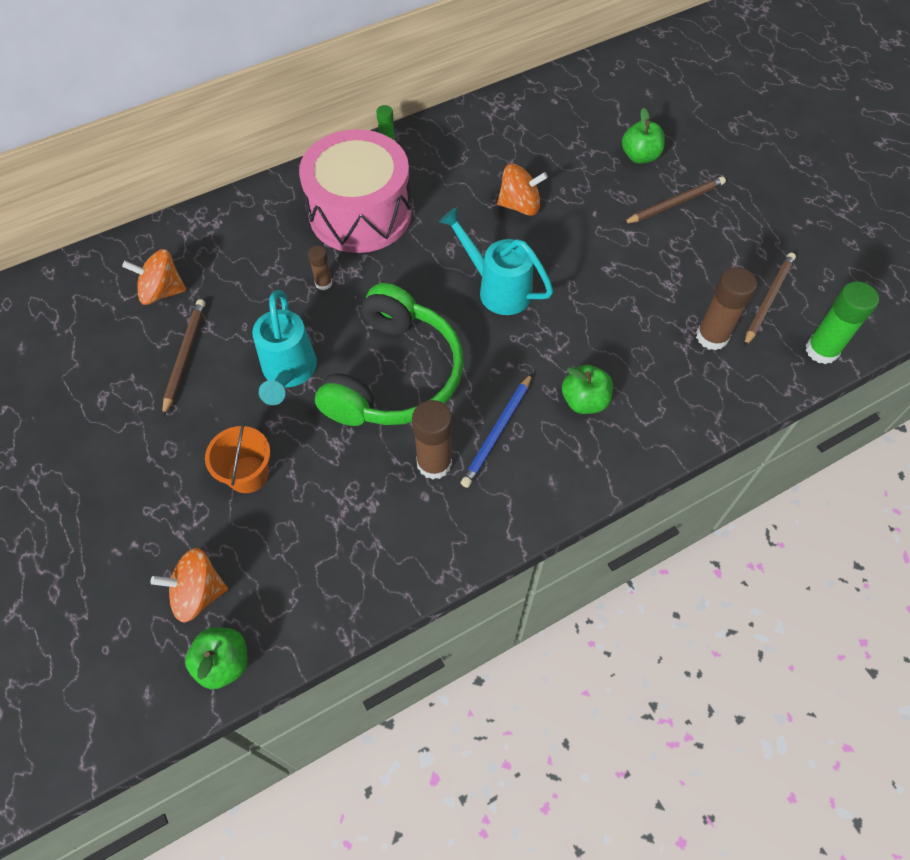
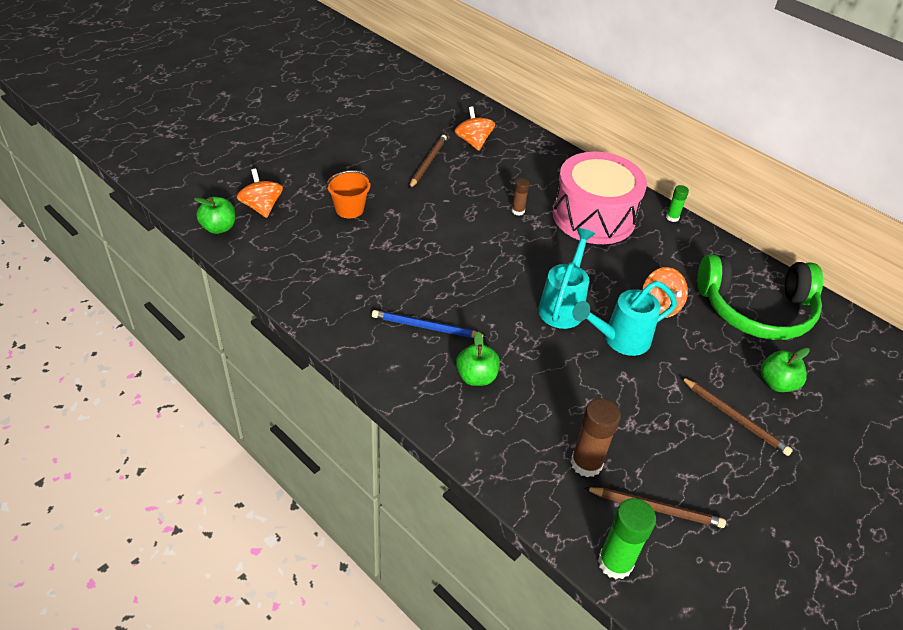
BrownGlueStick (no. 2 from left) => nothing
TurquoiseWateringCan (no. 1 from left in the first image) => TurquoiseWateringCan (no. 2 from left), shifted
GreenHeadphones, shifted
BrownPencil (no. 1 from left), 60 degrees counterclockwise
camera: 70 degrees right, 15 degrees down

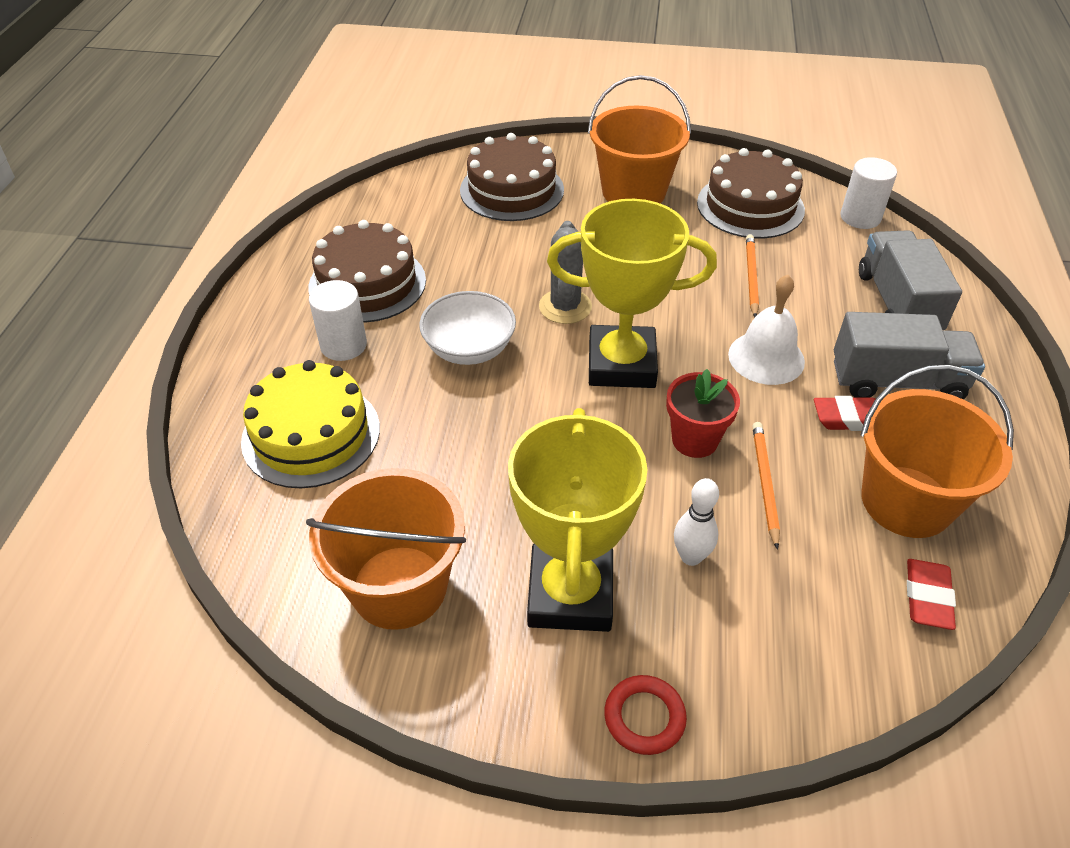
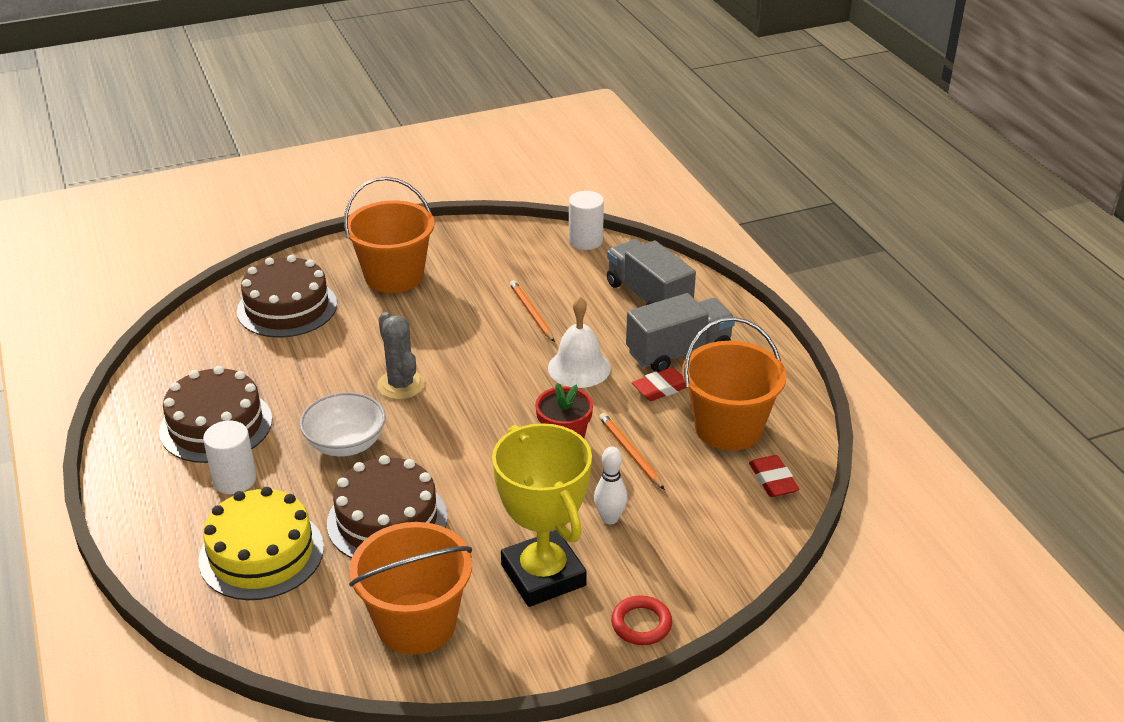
YellowTrophy (no. 2 from left) => nothing
BrownCake (no. 3 from left), shifted
camera: 30 degrees left, 10 degrees down

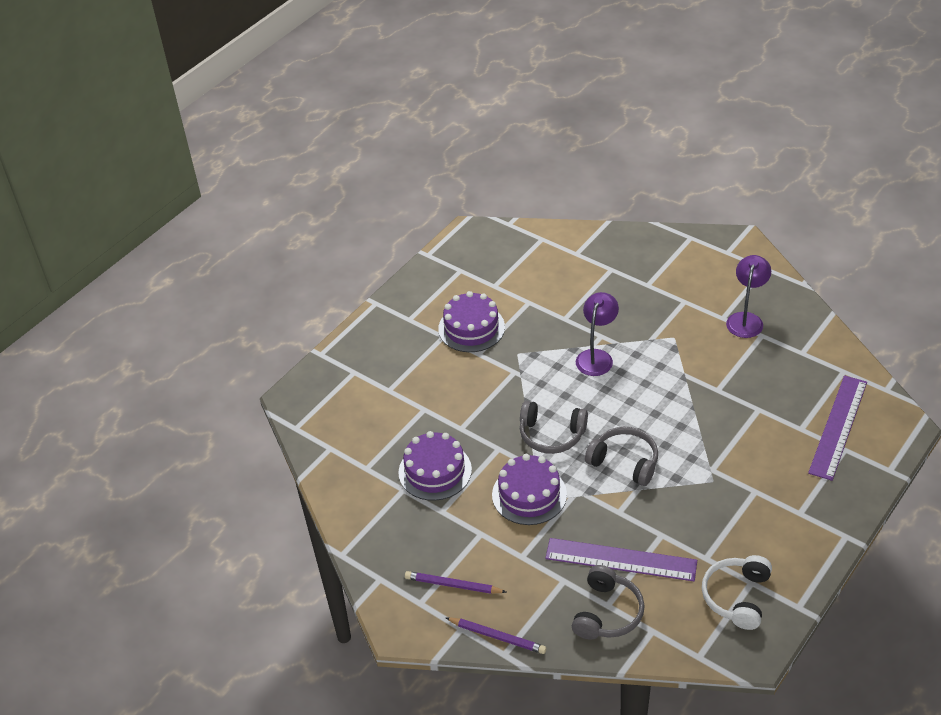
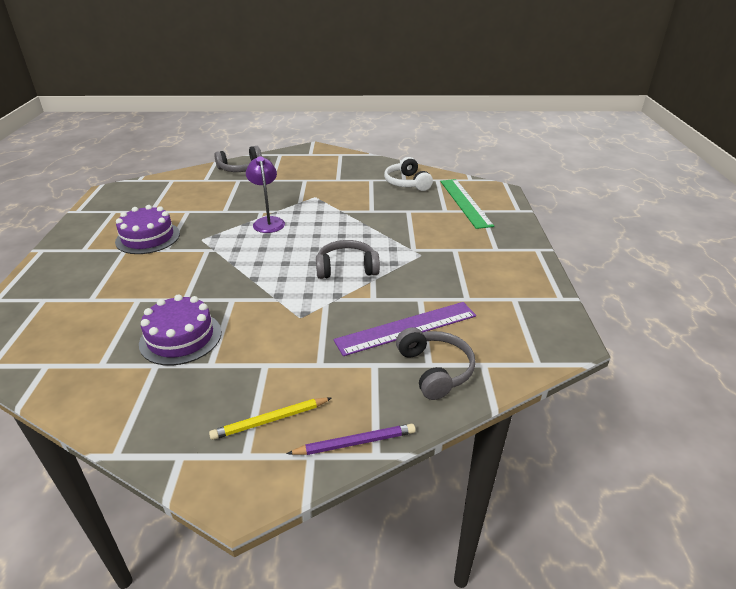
PurpleCake (no. 3 from left) => nothing
PurpleLamp (no. 2 from left) => nothing
GreyHeadphones (no. 1 from left), shifted
WhiteHeadphones, shifted
PurplePencil (no. 1 from left) => YellowPencil
PurpleRuler (no. 2 from left) => GreenRuler
camera: 40 degrees left, 10 degrees down

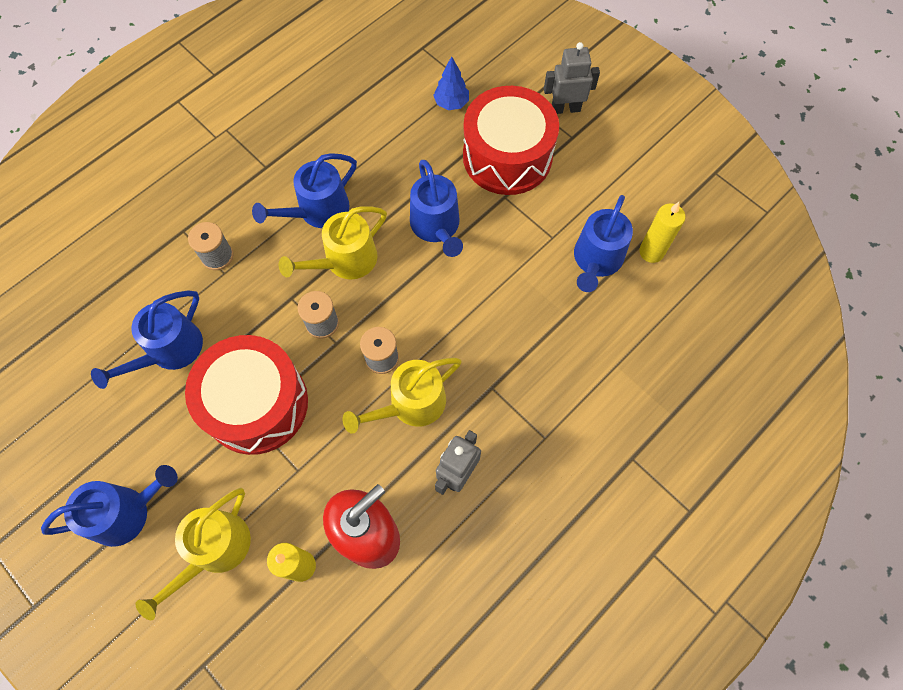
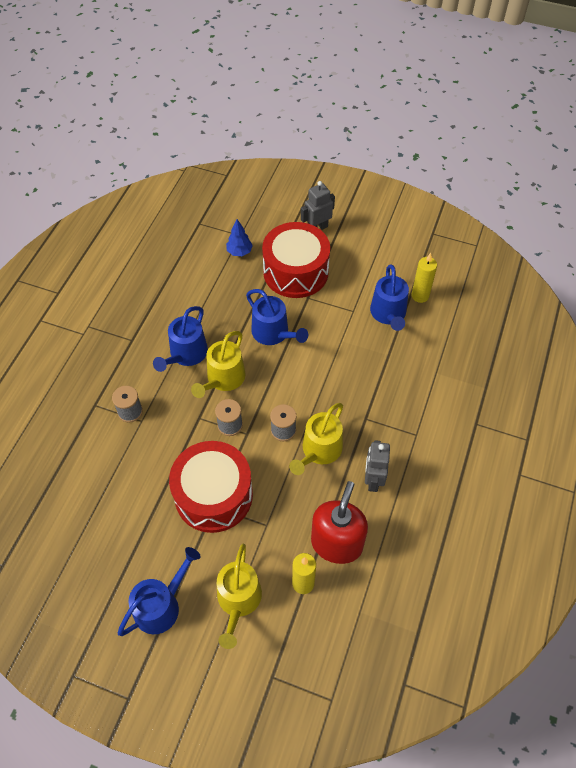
BlueWateringCan (no. 2 from left) => nothing
camera: 25 degrees left, 10 degrees down

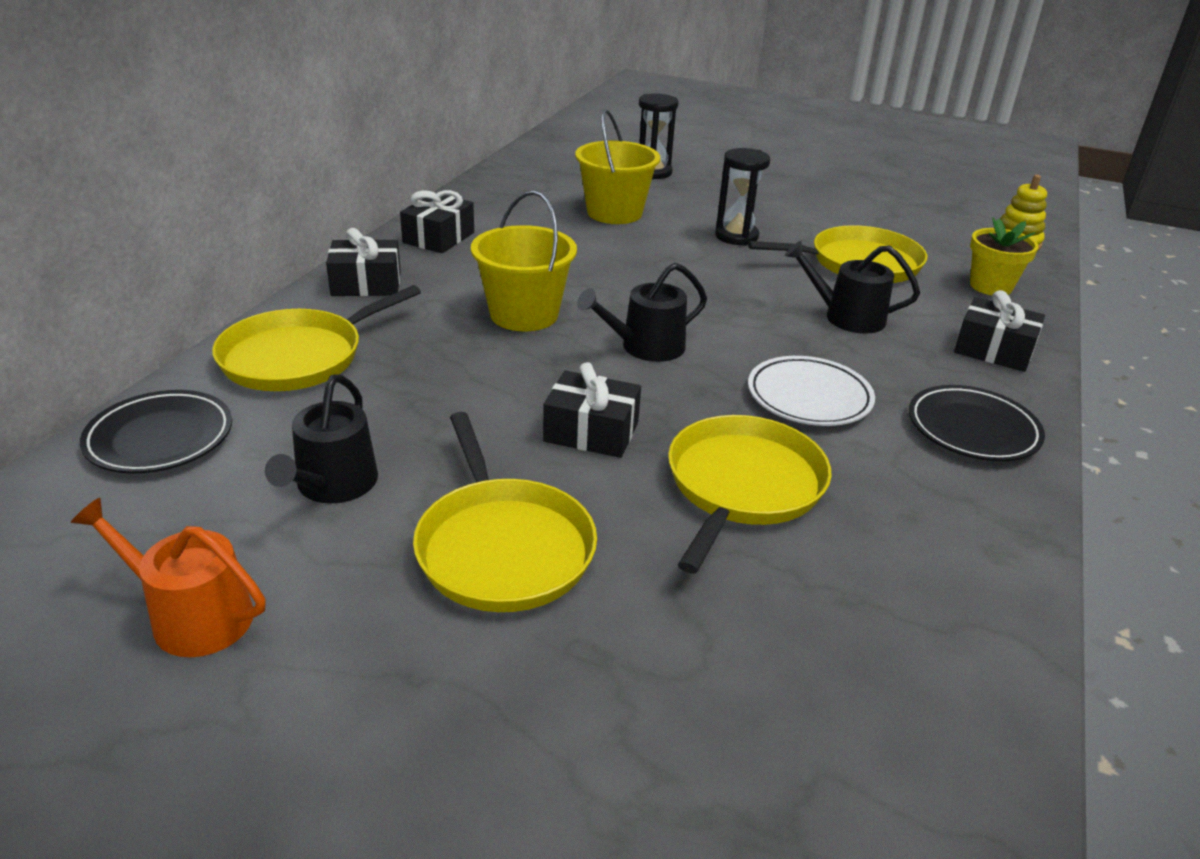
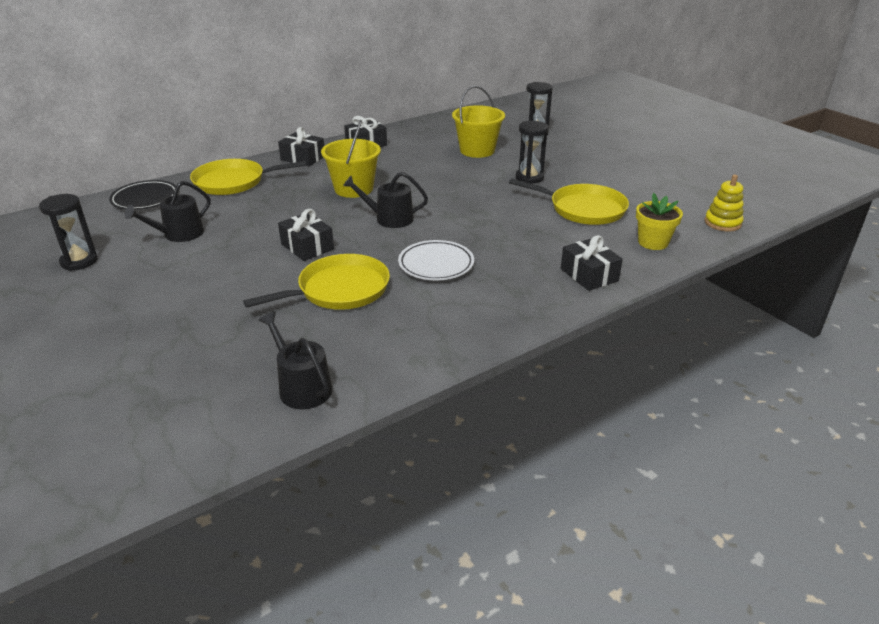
YellowPan (no. 2 from left) => nothing
BlackPlate (no. 2 from left) => nothing
BlackWateringCan (no. 3 from left in the first image) => BlackWateringCan (no. 2 from left), shifted
OrangeWateringCan => BlackHourglass (no. 1 from left)
camera: 35 degrees right, 0 degrees up

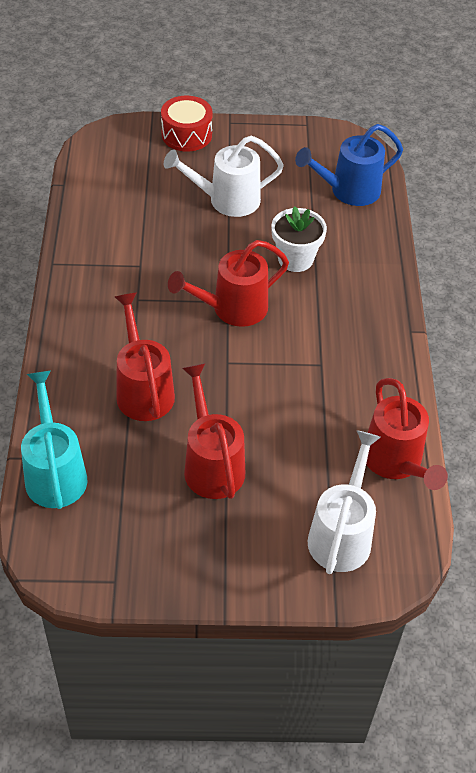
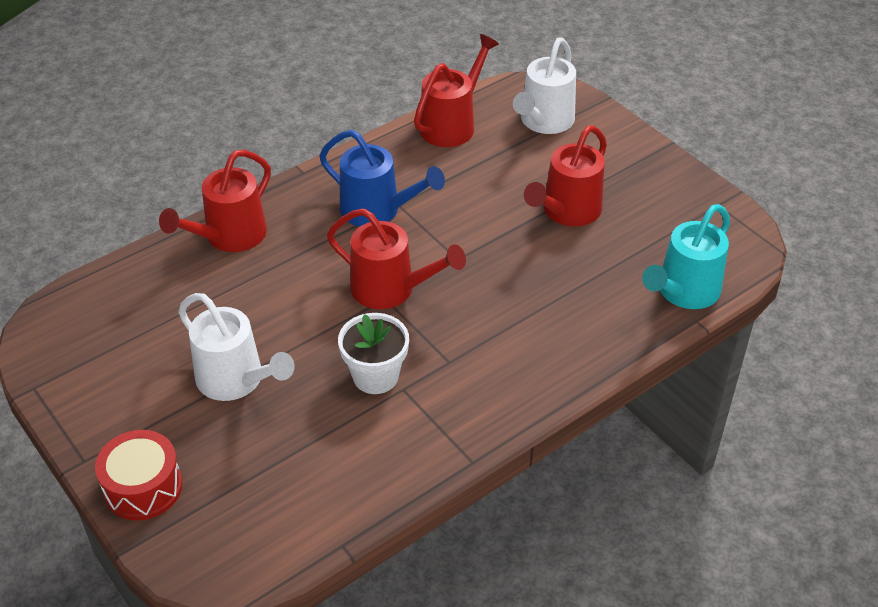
RedWateringCan (no. 1 from left), shifted
WhiteFlowerPot, shifted
BlueWateringCan, shifted
WhiteWateringCan (no. 2 from left), 45 degrees counterclockwise
camera: 125 degrees left, 5 degrees down

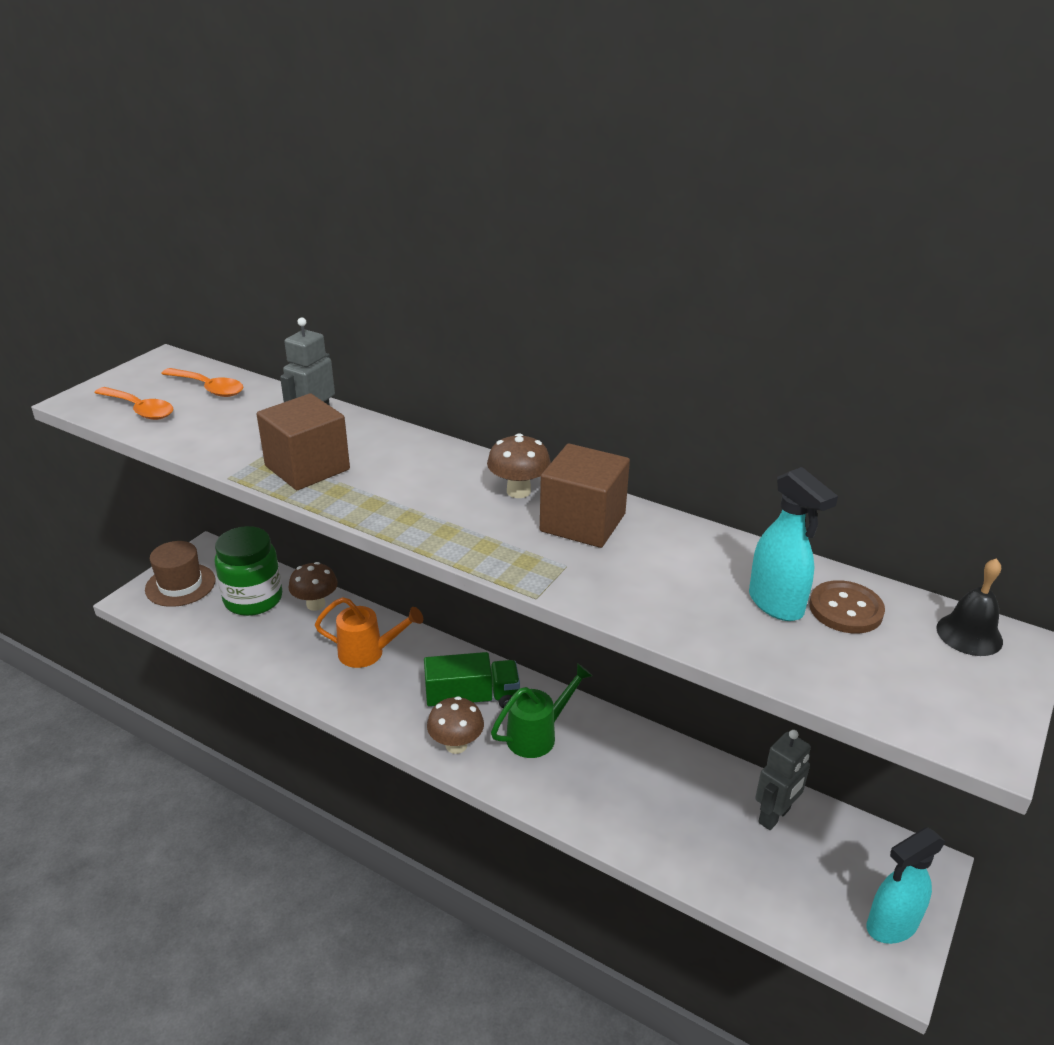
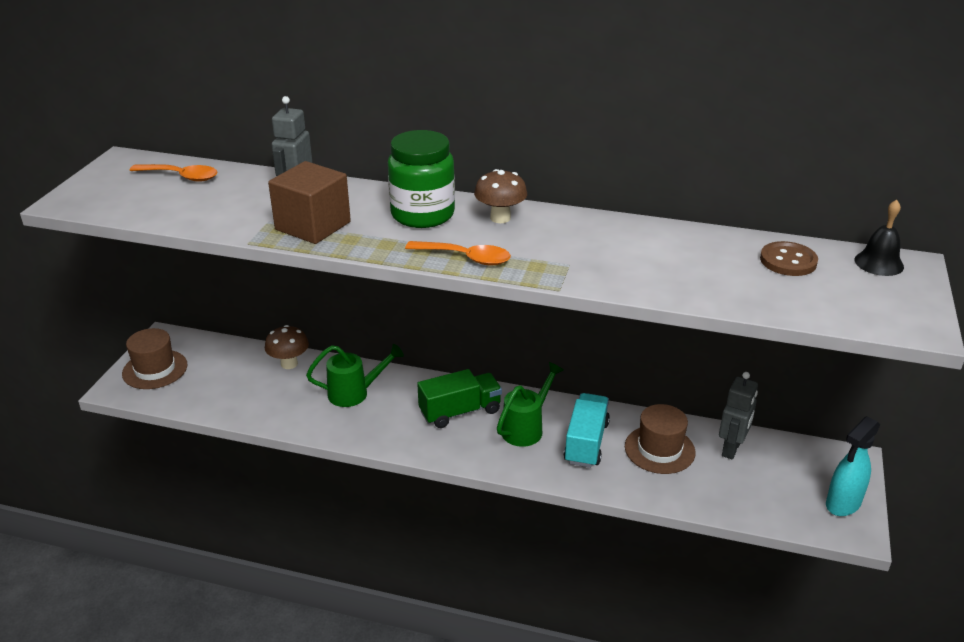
BrownMushroom (no. 2 from left) => nothing
BrownCube (no. 2 from left) => nothing
TurquoiseSprayBottle (no. 1 from left) => nothing
nothing => TurquoiseTruck
nothing => BrownHat (no. 2 from left)
OrangeSpoon (no. 1 from left in the first image) => OrangeSpoon (no. 2 from left), shifted
GreenJar, shifted
OrangeWateringCan => GreenWateringCan (no. 1 from left)
camera: 15 degrees left, 0 degrees up

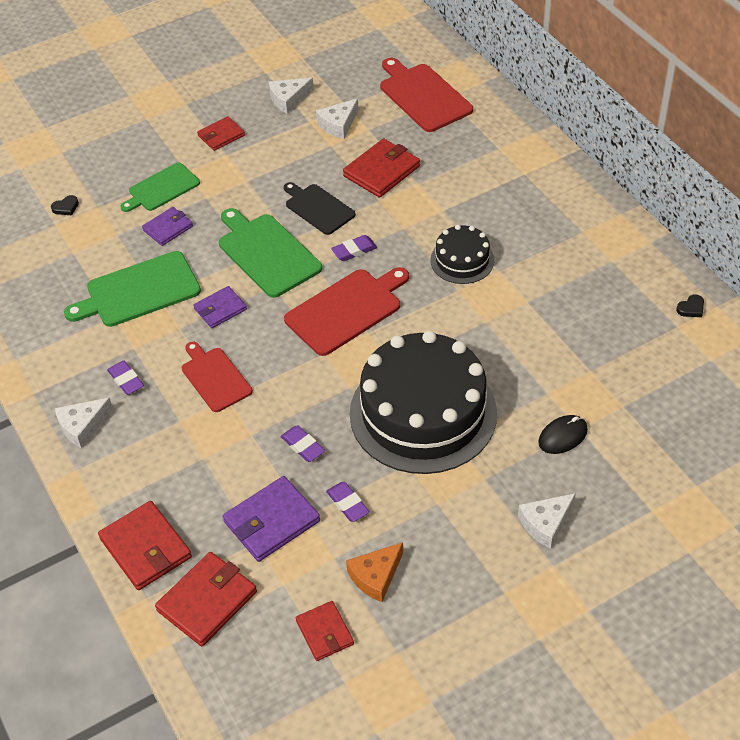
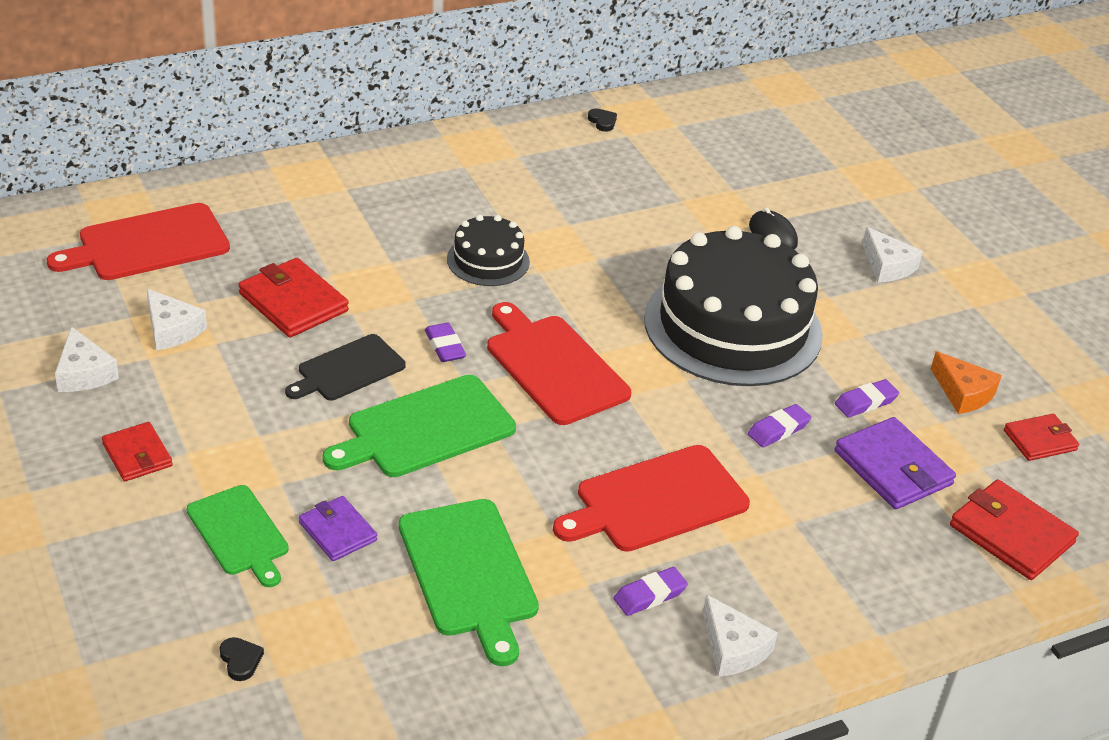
RedWallet (no. 1 from left) => nothing
PurpleWallet (no. 2 from left) => nothing
RedCuttingBoard (no. 1 from left in the first image) => RedCuttingBoard (no. 3 from left), x1.51
camera: 90 degrees left, 10 degrees down

